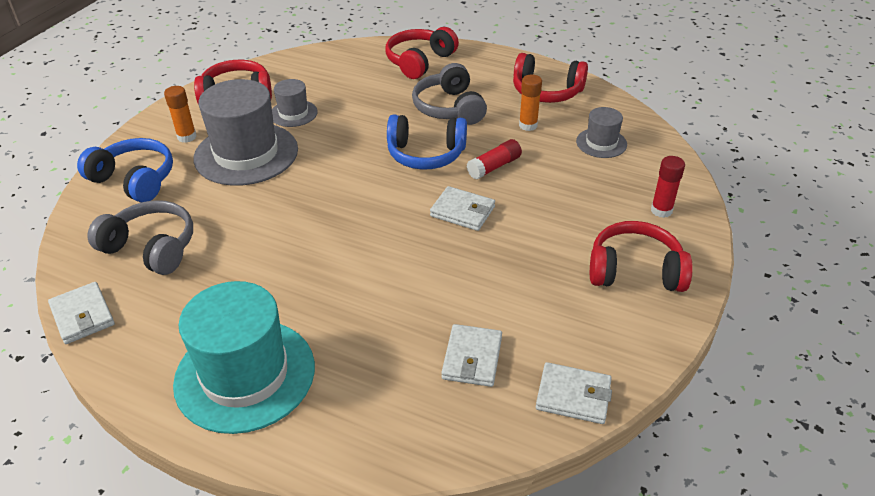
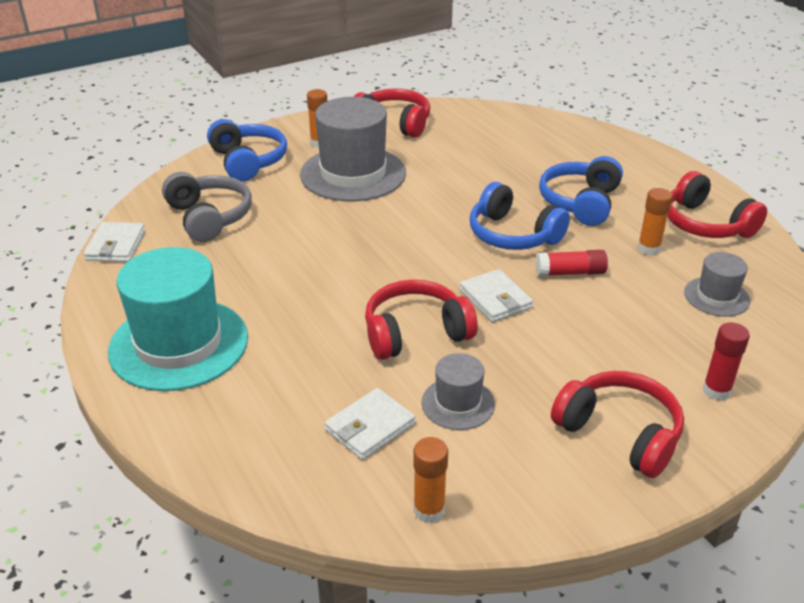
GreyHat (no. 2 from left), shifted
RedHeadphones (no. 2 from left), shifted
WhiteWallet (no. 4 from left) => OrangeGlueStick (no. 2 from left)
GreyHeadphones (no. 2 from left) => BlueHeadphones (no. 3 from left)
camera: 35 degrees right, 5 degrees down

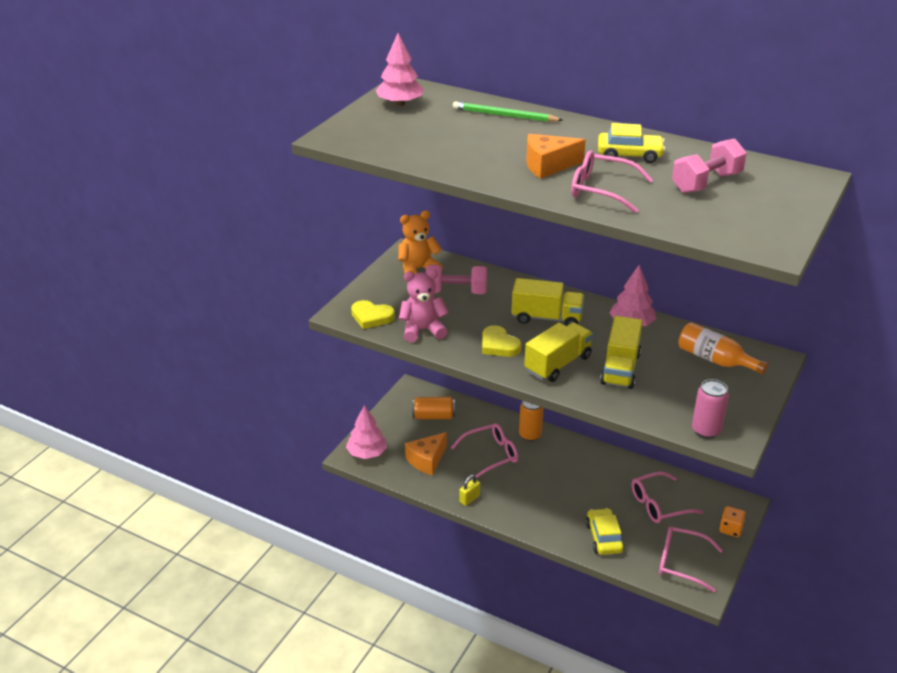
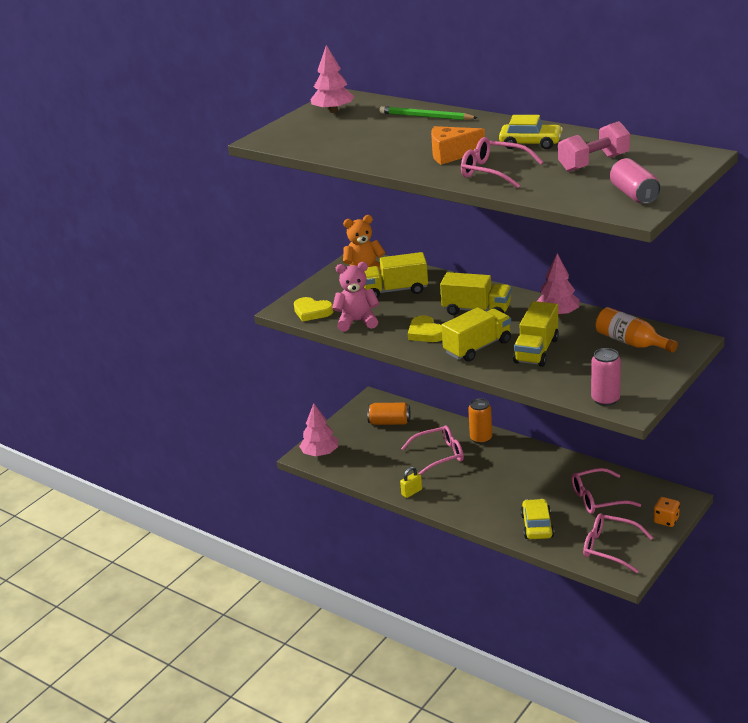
OrangeCheese (no. 1 from left) => nothing
nothing => PinkCan (no. 2 from left)
PinkDumbbell (no. 1 from left) => YellowTruck (no. 1 from left)
camera: 10 degrees right, 5 degrees down

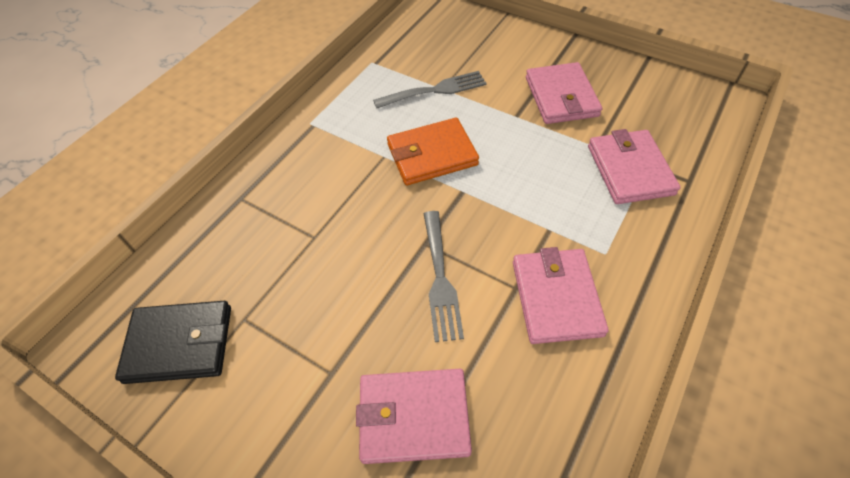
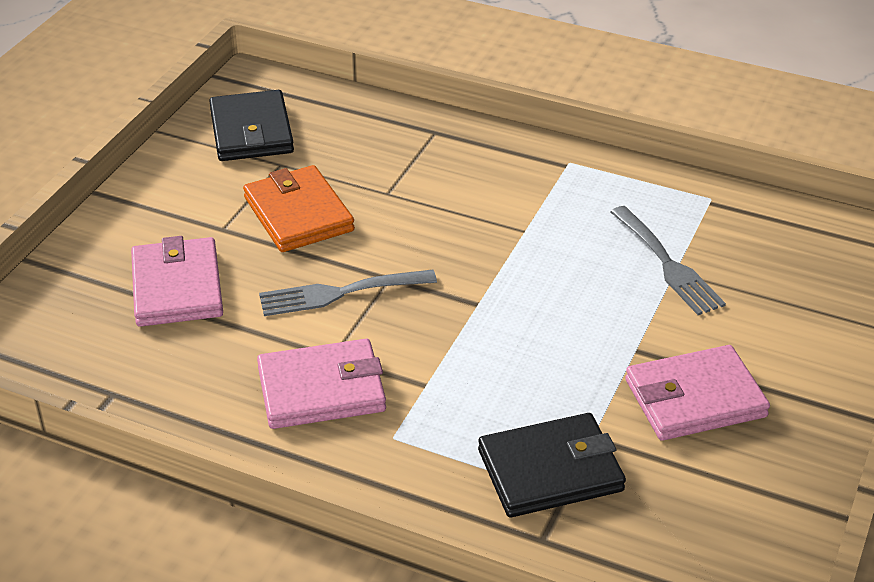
OrangeWallet, shifted
PinkWallet (no. 4 from left) => BlackWallet (no. 2 from left)
camera: 80 degrees right, 15 degrees down

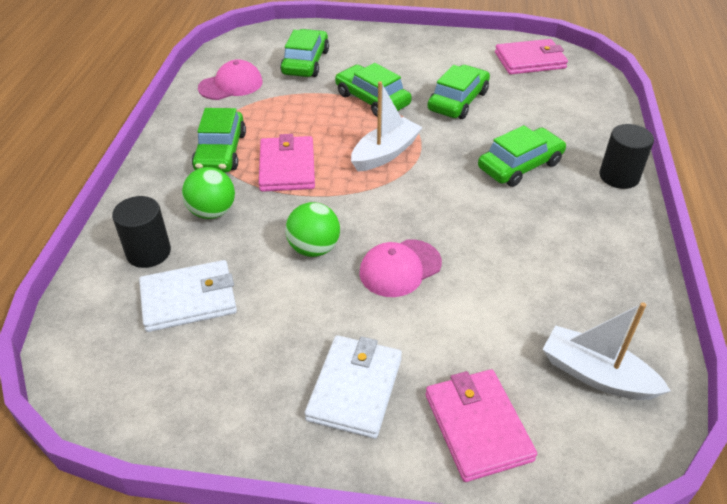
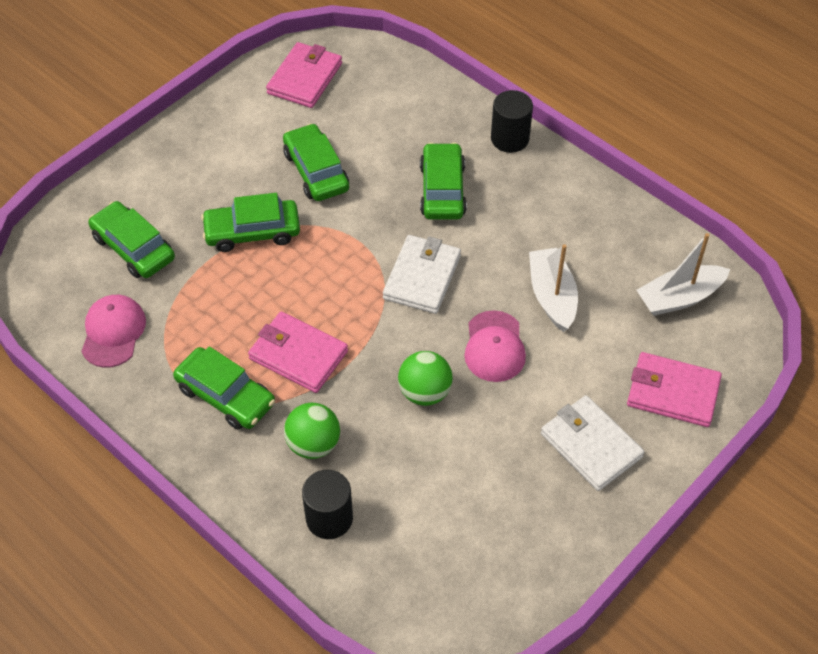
WhiteWallet (no. 1 from left), shifted
WhiteBoat (no. 1 from left), shifted
camera: 55 degrees left, 10 degrees up

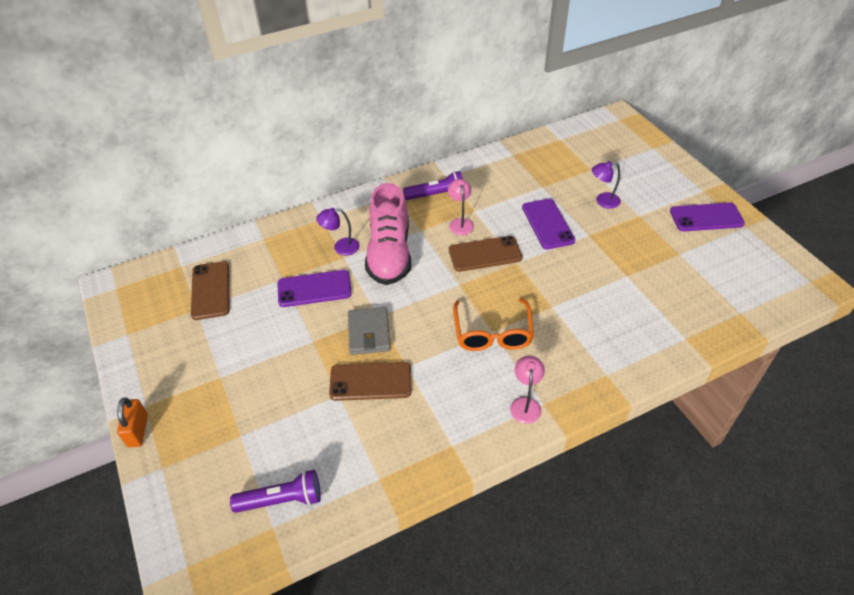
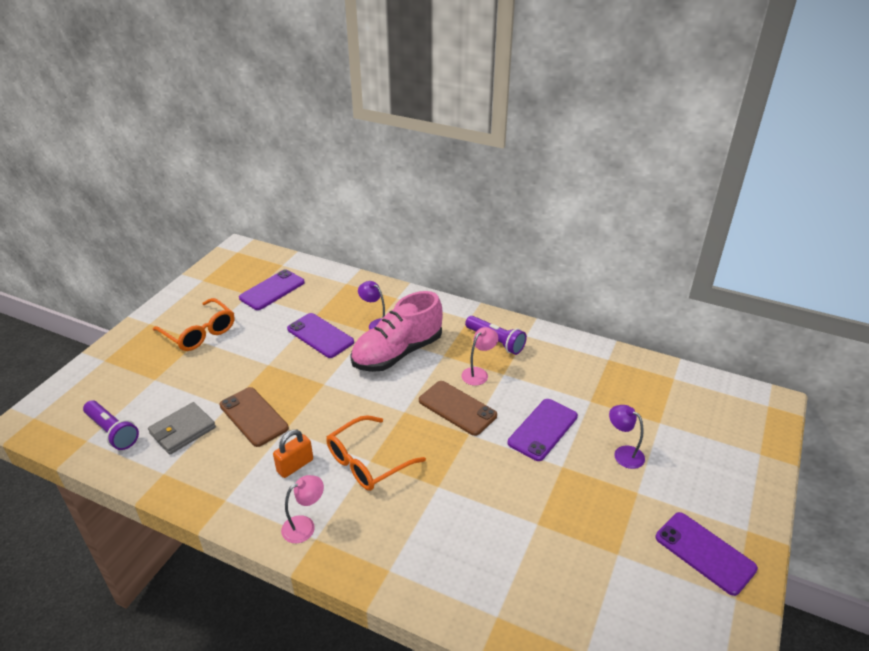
nothing => OrangeGlasses (no. 1 from left)
OrangePadlock, shifted
GreyWallet, shifted
BrownPhone (no. 1 from left) => PurplePhone (no. 1 from left)
camera: 50 degrees right, 10 degrees down

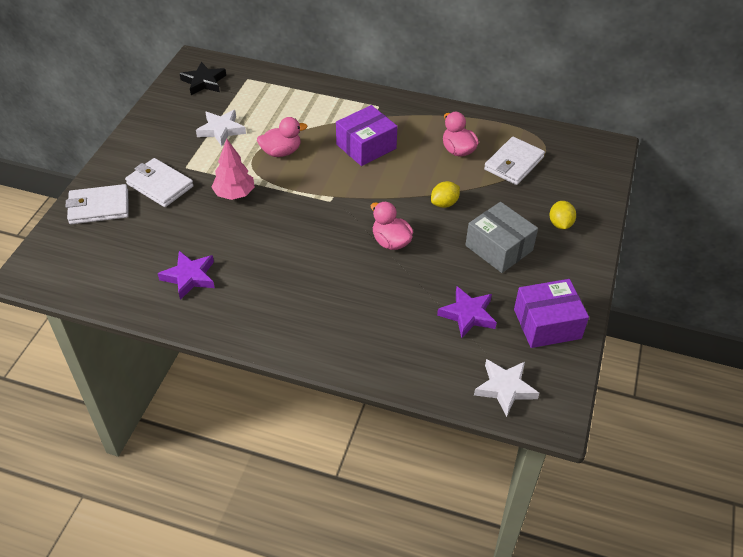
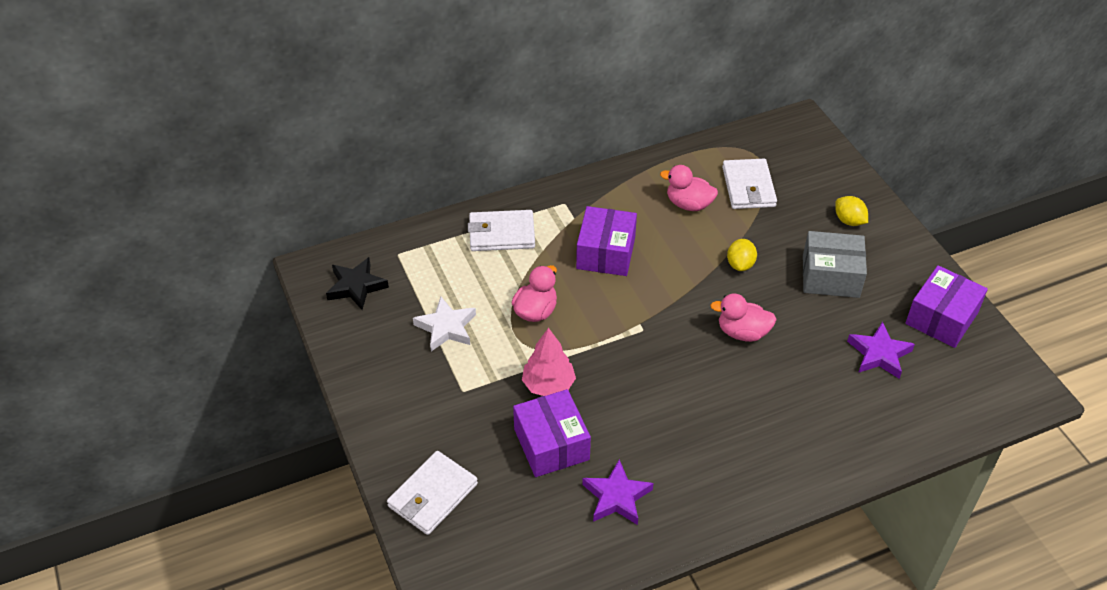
WhiteStar (no. 2 from left) => nothing
nothing => PurpleBox (no. 1 from left)
WhiteWallet (no. 2 from left), shifted
camera: 40 degrees left, 0 degrees up

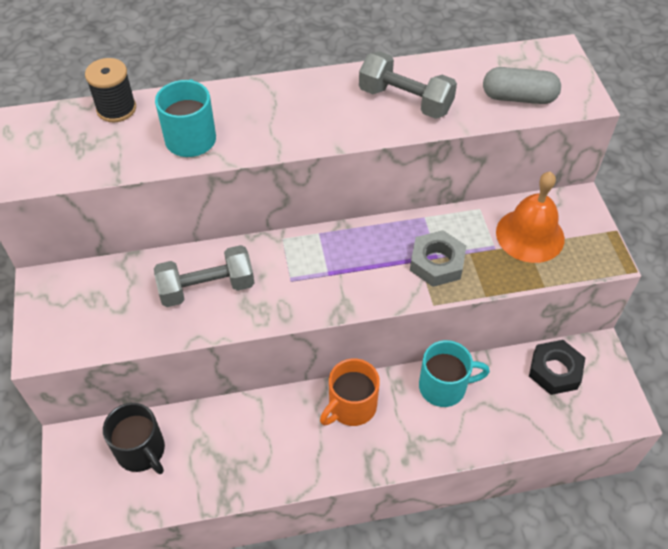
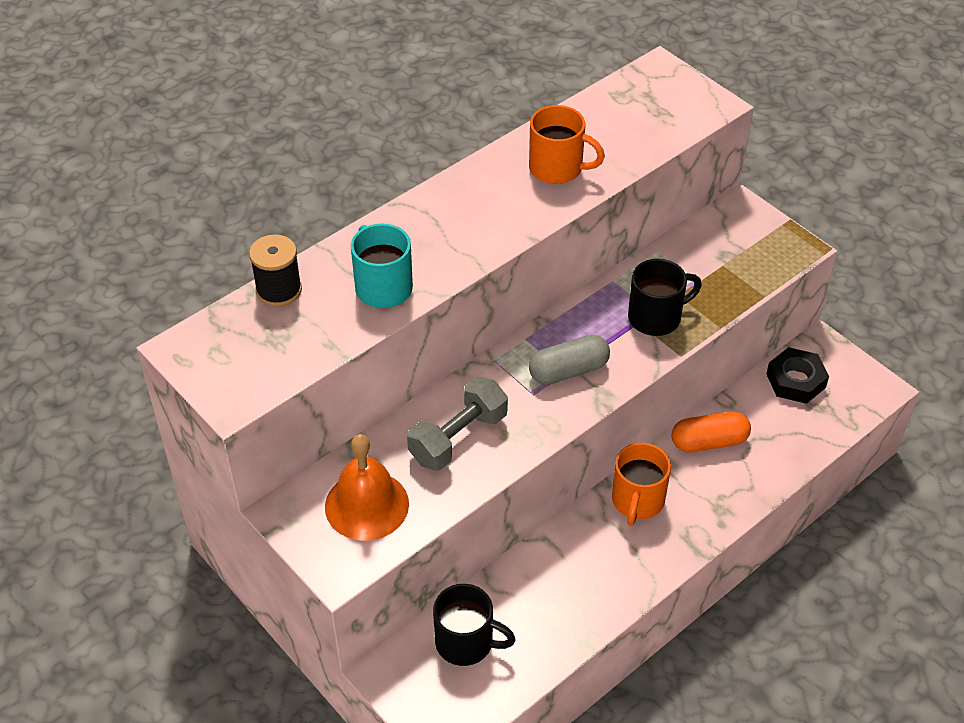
GreyCapsule, shifted
OrangeBell, shifted
GreyDumbbell (no. 2 from left) => OrangeMug (no. 1 from left)
GreyNut => BlackMug (no. 2 from left)
TurquoiseMug (no. 2 from left) => OrangeCapsule
camera: 30 degrees left, 5 degrees down

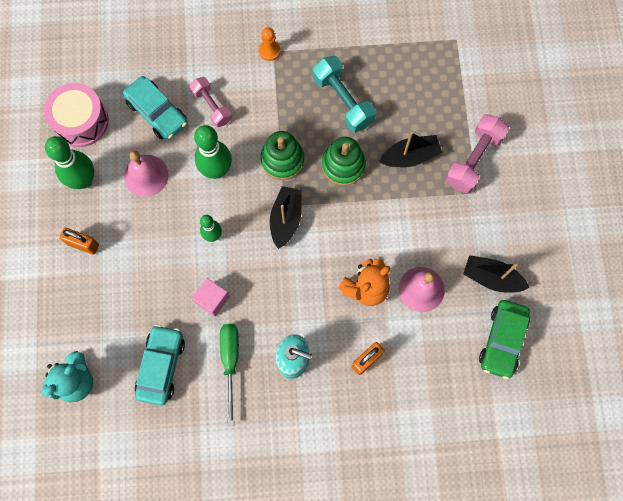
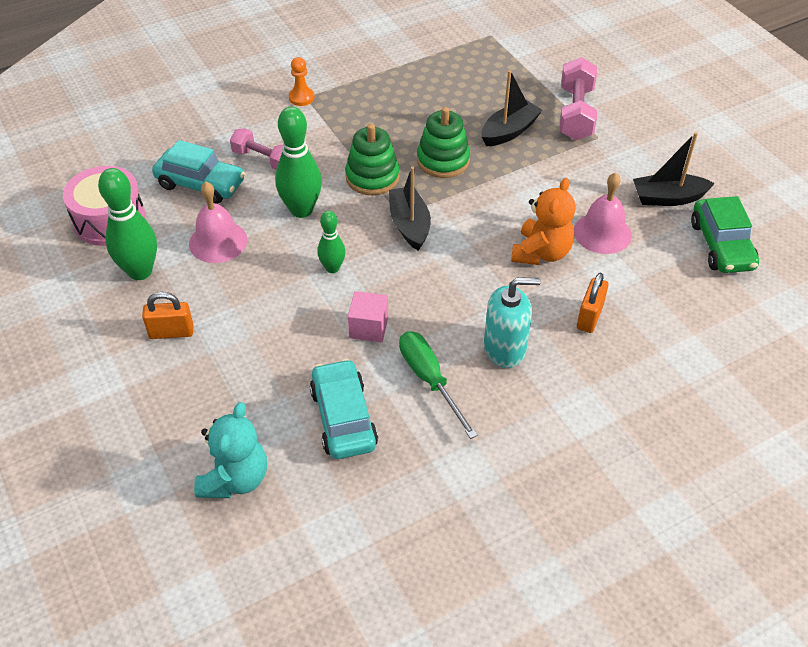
TurquoiseDumbbell => nothing
camera: 25 degrees left, 25 degrees down

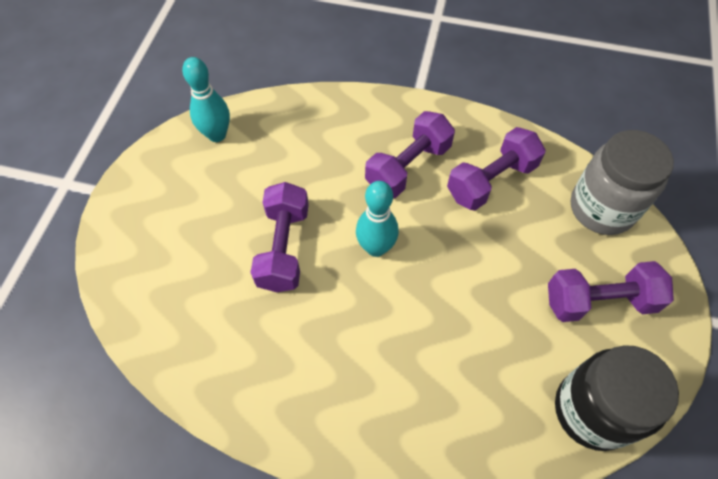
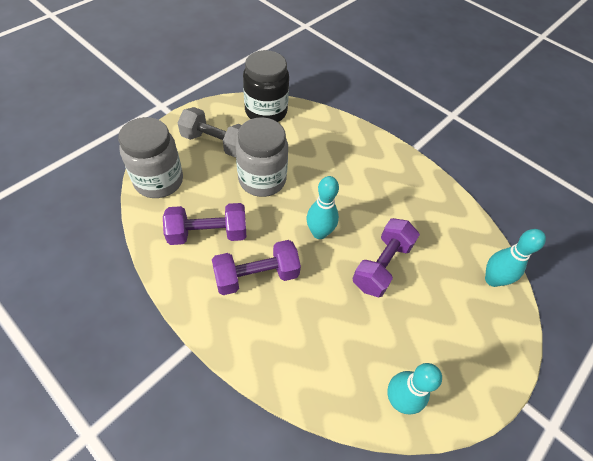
nothing => GreyJar (no. 2 from left)
nothing => TurquoiseBowlingPin (no. 3 from left)
PurpleDumbbell (no. 4 from left) => GreyDumbbell
camera: 155 degrees left, 5 degrees down

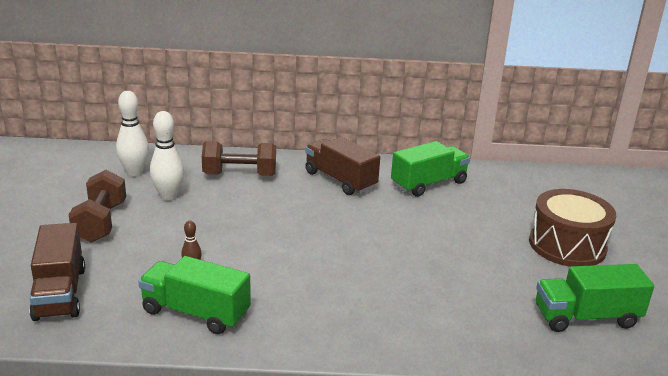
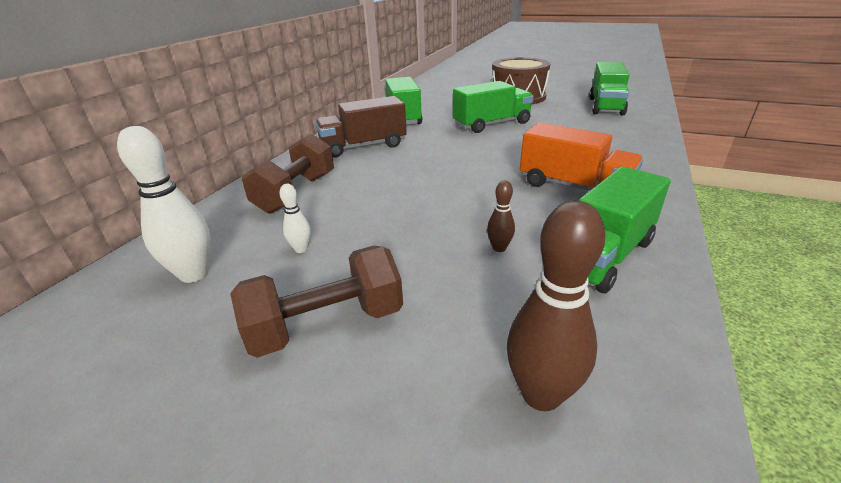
nothing => GreenTruck (no. 2 from left)
nothing => OrangeTruck
BrownTruck (no. 1 from left) => BrownBowlingPin (no. 2 from left)
BrownDumbbell (no. 1 from left in the first image) => BrownDumbbell (no. 2 from left), 45 degrees counterclockwise
WhiteBowlingPin (no. 2 from left), x0.51
camera: 65 degrees left, 5 degrees up

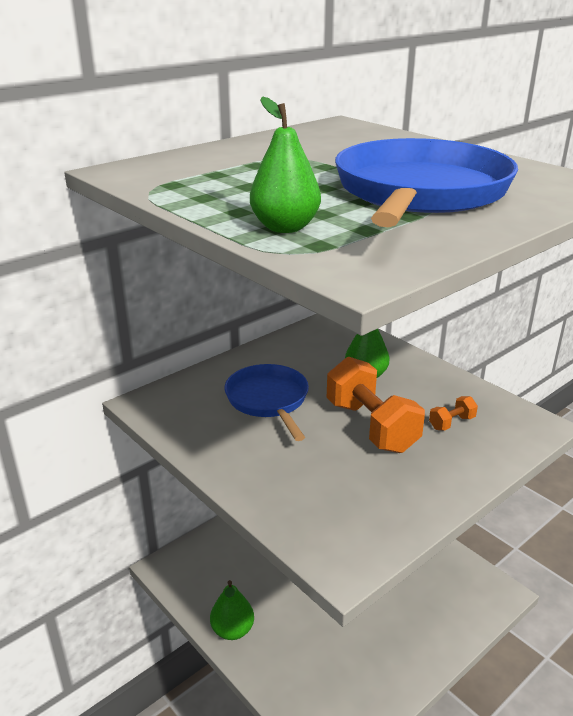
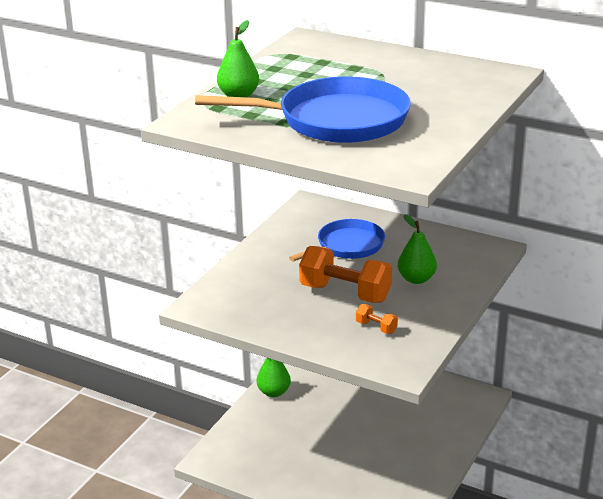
OrangeDumbbell (no. 1 from left), 75 degrees clockwise
camera: 70 degrees right, 0 degrees up

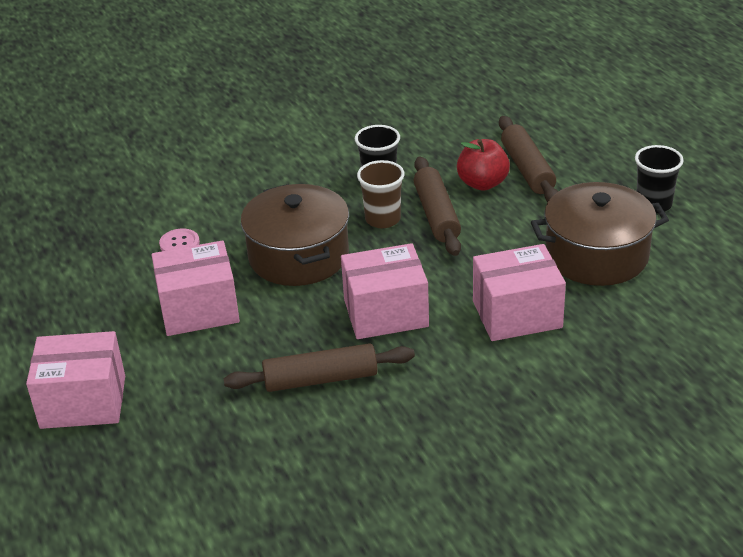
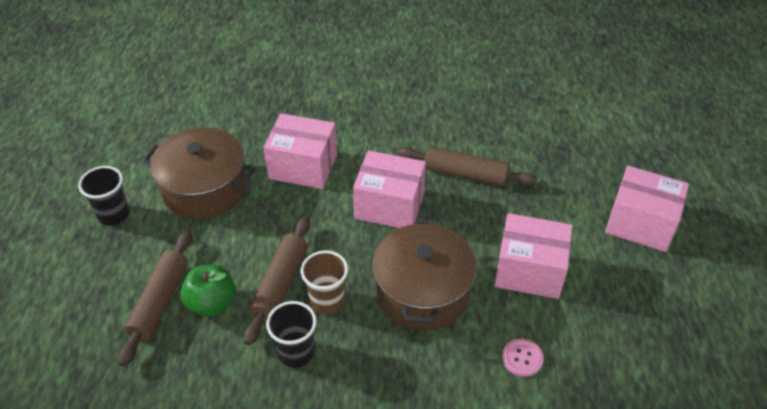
RedApple => GreenApple
camera: 155 degrees left, 10 degrees up

